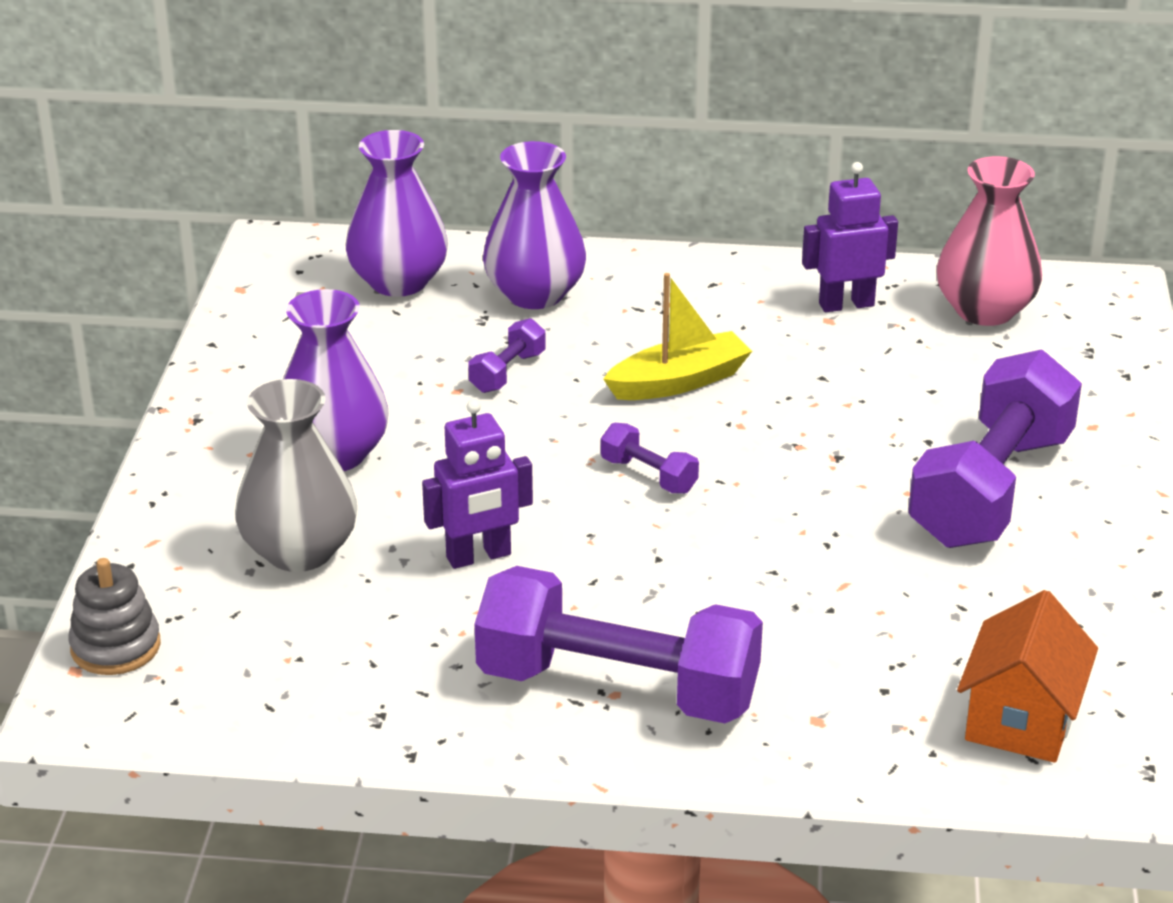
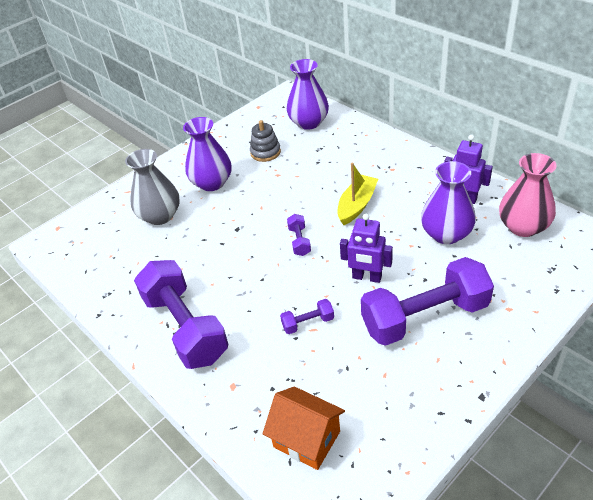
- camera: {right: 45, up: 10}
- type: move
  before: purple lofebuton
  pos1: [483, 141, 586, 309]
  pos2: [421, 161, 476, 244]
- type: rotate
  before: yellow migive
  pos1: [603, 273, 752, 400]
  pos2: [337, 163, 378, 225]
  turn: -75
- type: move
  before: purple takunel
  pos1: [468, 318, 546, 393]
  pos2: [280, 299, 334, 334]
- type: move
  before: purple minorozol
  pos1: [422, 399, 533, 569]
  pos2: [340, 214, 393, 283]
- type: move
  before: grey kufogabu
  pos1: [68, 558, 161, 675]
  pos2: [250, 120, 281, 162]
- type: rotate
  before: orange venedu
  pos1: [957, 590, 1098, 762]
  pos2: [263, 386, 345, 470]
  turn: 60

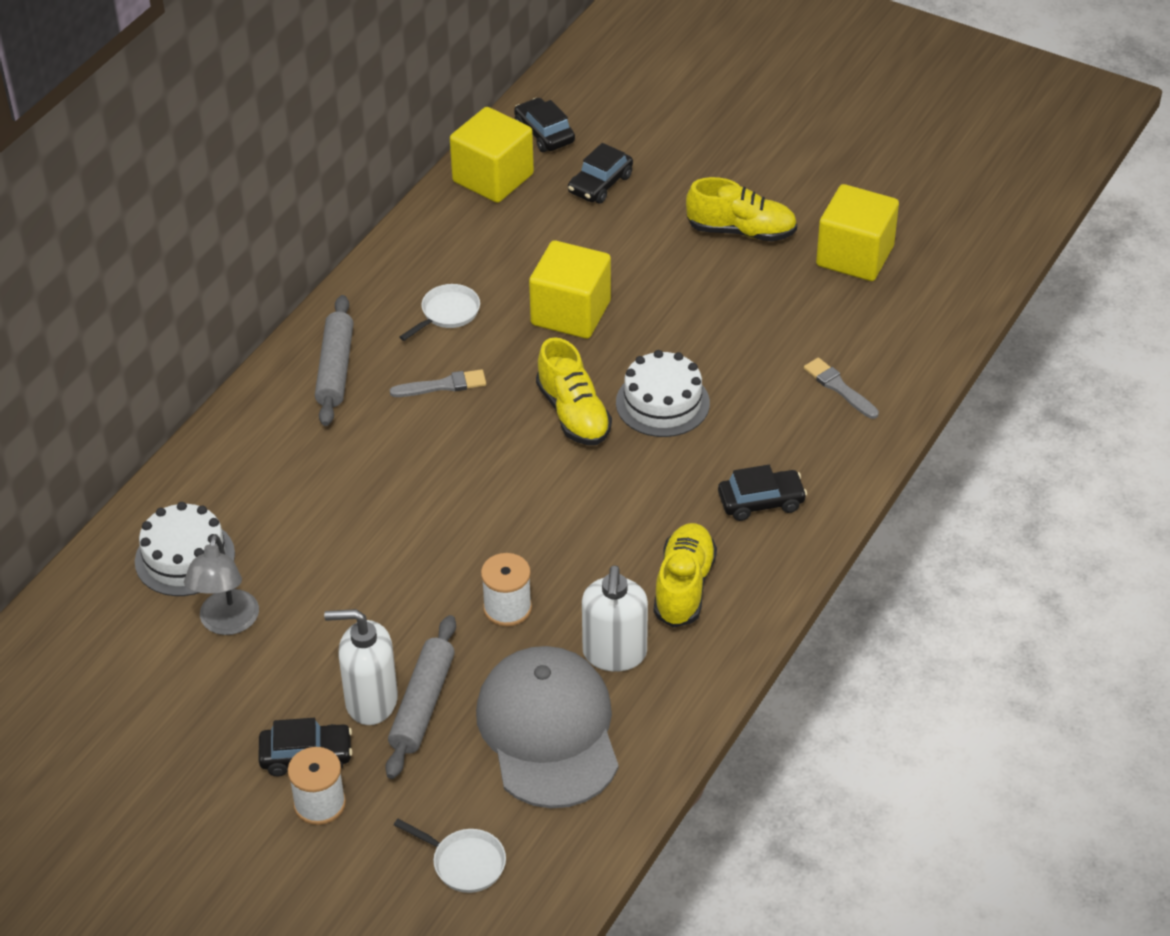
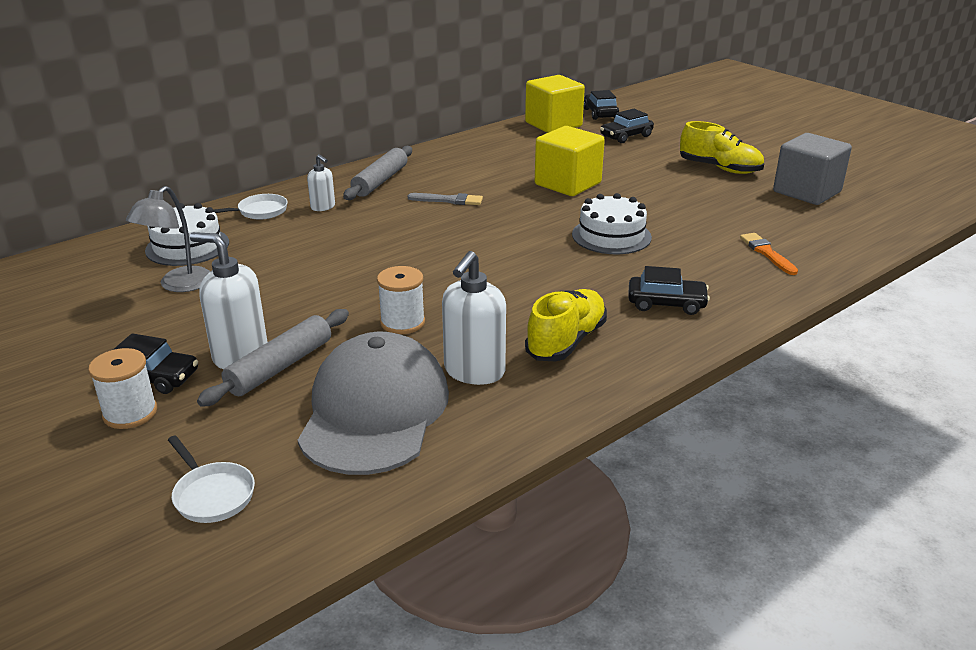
- camera: {right: 20, up: -15}
- type: recolor
  before: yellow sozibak
  after: grey sozibak
  pos1: [816, 184, 899, 281]
  pos2: [773, 133, 852, 205]
- type: move
  before: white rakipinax
  pos1: [399, 284, 480, 341]
  pos2: [214, 194, 288, 220]
- type: delete
  before: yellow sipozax
  pos1: [536, 337, 612, 445]
- type: recolor
  before: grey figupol
  after: orange figupol
  pos1: [804, 358, 879, 419]
  pos2: [740, 233, 798, 275]
- type: insert
  after: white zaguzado
  pos2: [307, 154, 335, 211]

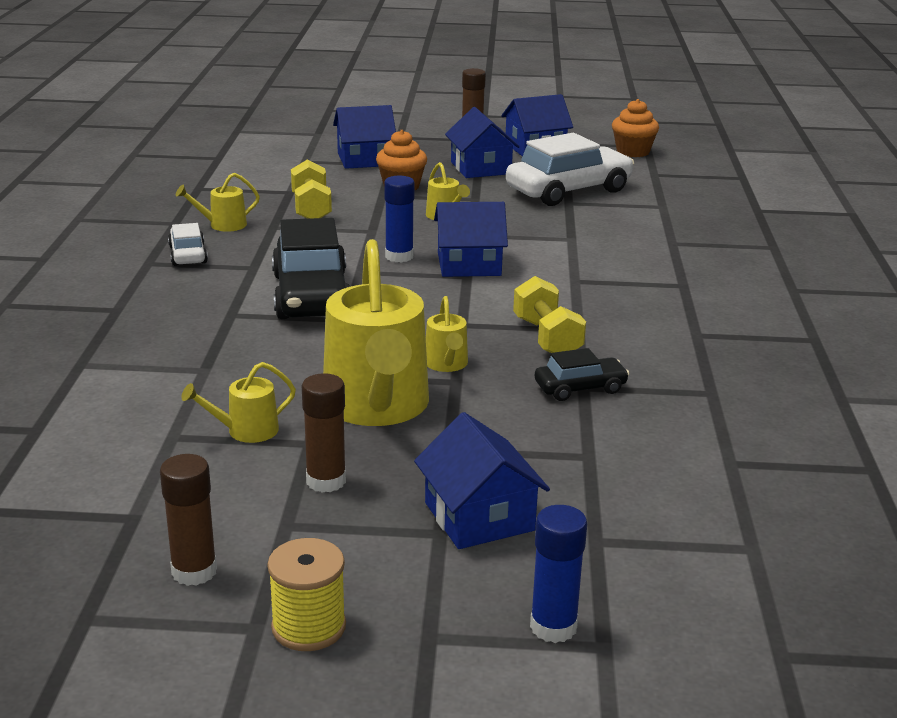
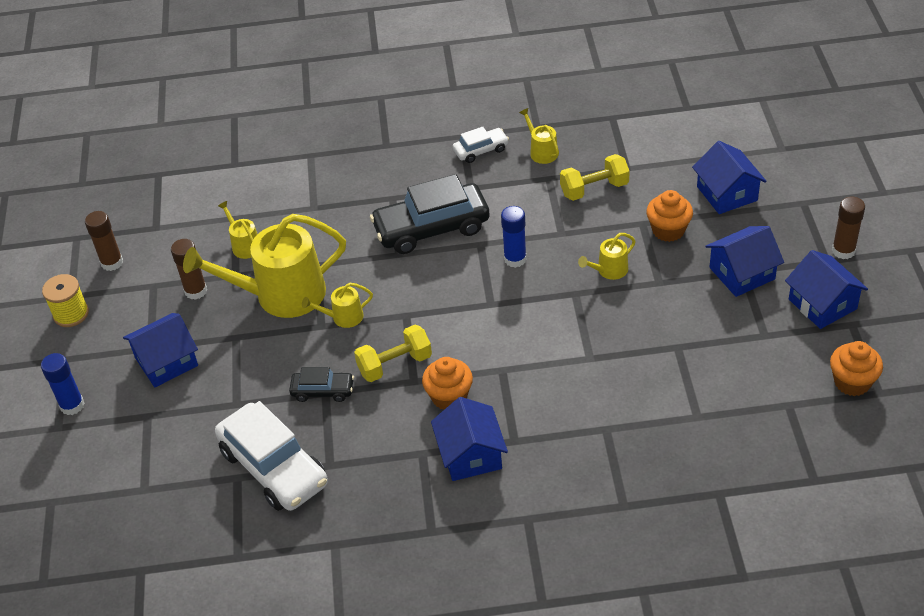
- camera: {right: 85, up: 20}
- type: move
  before: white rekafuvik
  pos1: [506, 133, 634, 206]
  pos2: [215, 401, 328, 511]
- type: move
  before: blue venedu
  pos1: [434, 202, 508, 277]
  pos2: [431, 397, 508, 481]
- type: rotate
  before: black rekafuvik
  pos1: [535, 348, 629, 401]
  pos2: [289, 367, 354, 402]
  turn: -60
- type: insert
  after: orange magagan
  pos2: [422, 357, 473, 410]

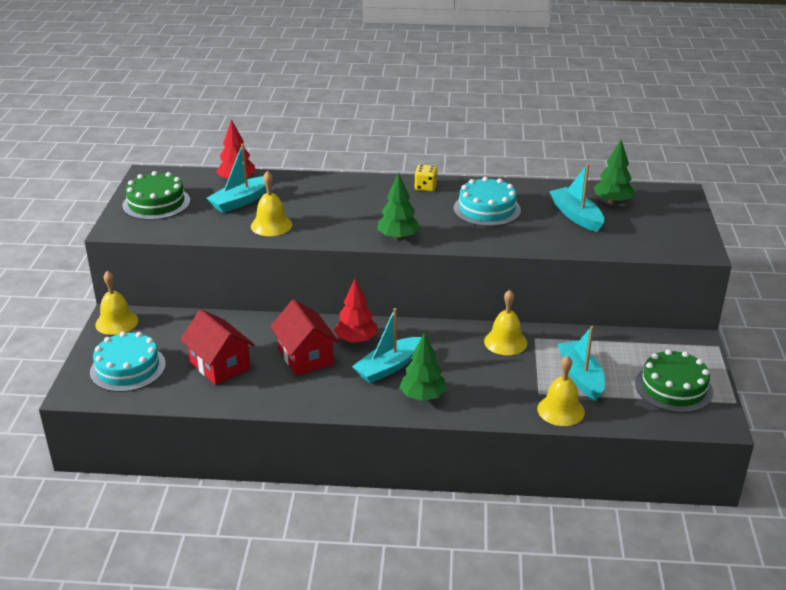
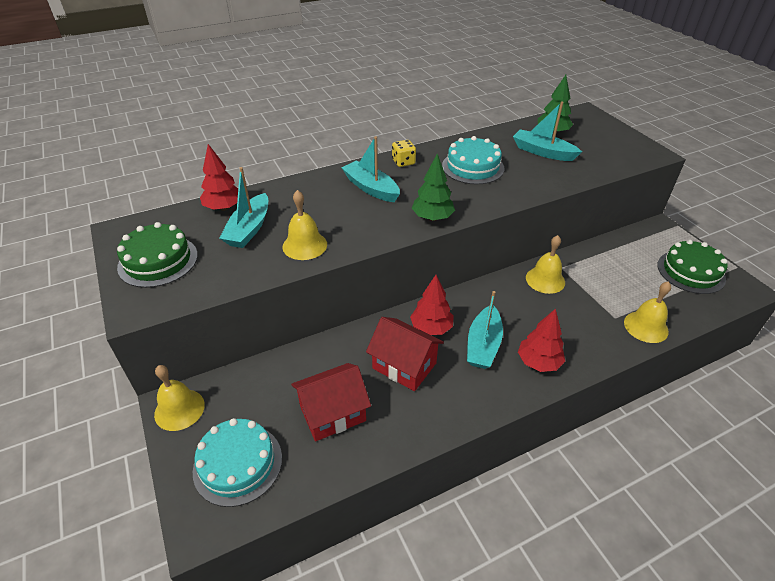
- camera: {right: -30, up: 10}
- type: rotate
  before: red venedu
  pos1: [180, 309, 255, 385]
  pos2: [291, 363, 371, 441]
  turn: -45
- type: move
  before: turquoise migive
  pos1: [558, 326, 605, 401]
  pos2: [341, 136, 400, 202]
- type: recolor
  before: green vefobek
  after: red vefobek
  pos1: [400, 332, 447, 401]
  pos2: [518, 309, 565, 372]

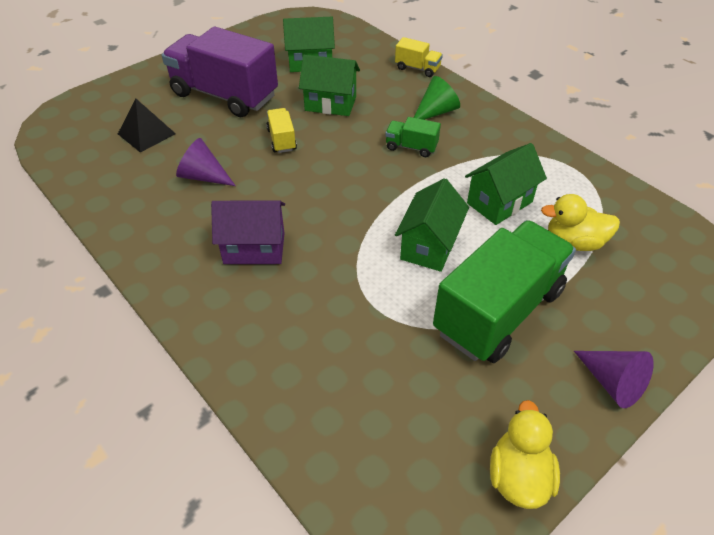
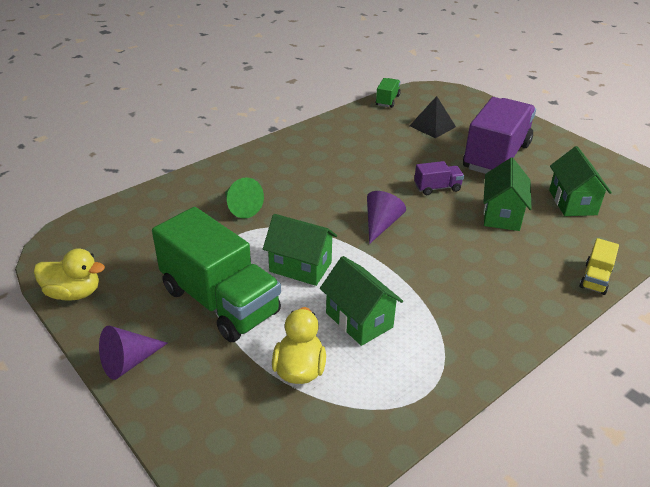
- camera: {right: 90, up: -10}
- type: move
  before: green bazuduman
  pos1: [414, 76, 460, 120]
  pos2: [225, 177, 264, 219]
- type: recolor
  before: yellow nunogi
  after: purple nunogi
  pos1: [266, 108, 297, 153]
  pos2: [414, 161, 464, 195]
- type: move
  before: green nunogi
  pos1: [385, 117, 441, 157]
  pos2: [376, 78, 401, 108]
- type: move
  before: purple bazuduman
  pos1: [176, 138, 236, 186]
  pos2: [367, 191, 406, 244]
- type: delete
  before: purple venedu
  pos1: [211, 200, 285, 264]

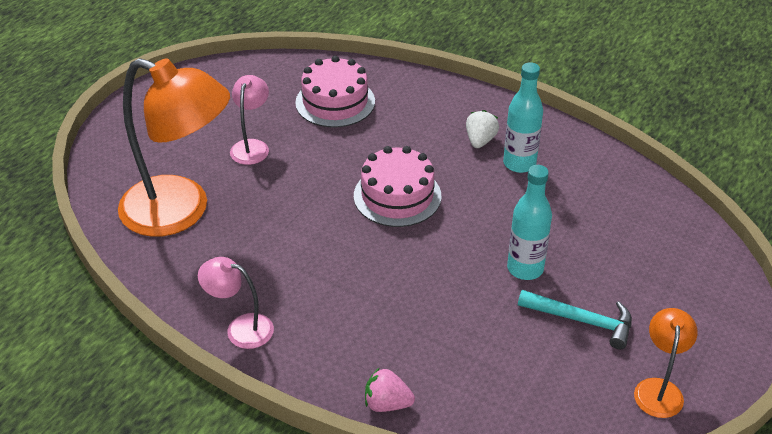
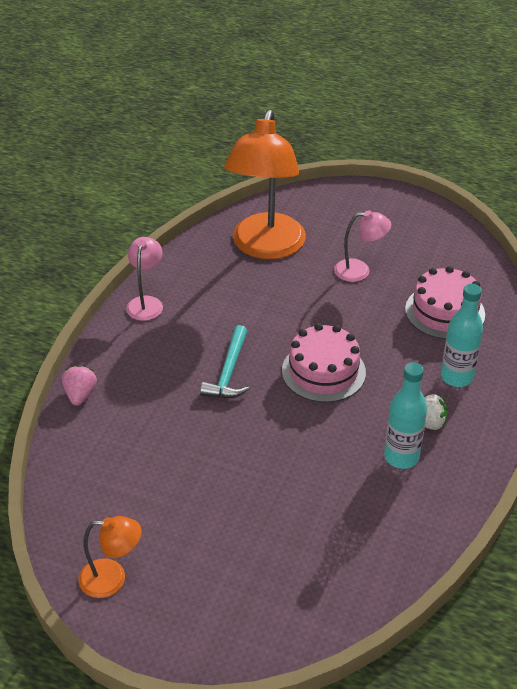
- camera: {right: 80, up: 0}
- type: move
  before: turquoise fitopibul
  pos1: [507, 165, 552, 280]
  pos2: [441, 284, 483, 387]
- type: move
  before: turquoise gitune
  pos1: [518, 290, 632, 349]
  pos2: [200, 325, 249, 398]

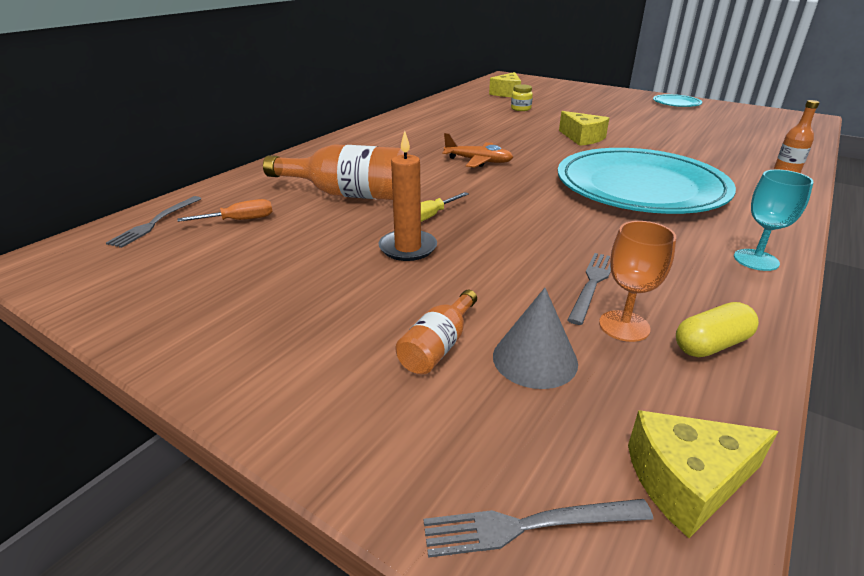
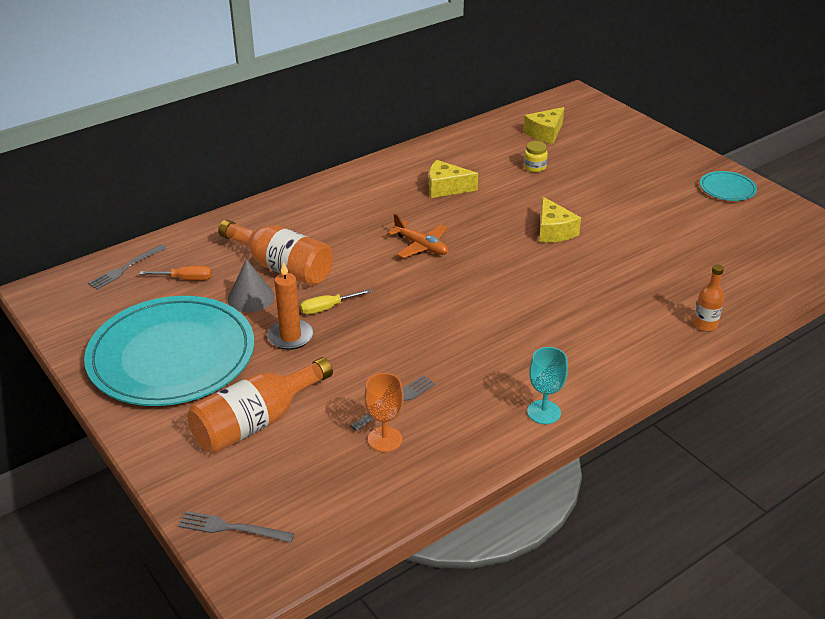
- camera: {right: 20, up: 5}
- type: move
  before: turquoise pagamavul
  pos1: [558, 148, 736, 214]
  pos2: [84, 296, 254, 406]
- type: move
  before: grey bazuduman
  pos1: [493, 288, 578, 389]
  pos2: [228, 259, 275, 312]
- type: resize
  before: orange fitopibul
  pos1: [396, 290, 477, 374]
  pos2: [187, 357, 333, 454]
  scale: 1.91
- type: delete
  before: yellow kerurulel
  pos1: [676, 302, 759, 357]
- type: move
  before: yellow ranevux
  pos1: [628, 410, 778, 538]
  pos2: [429, 160, 478, 198]

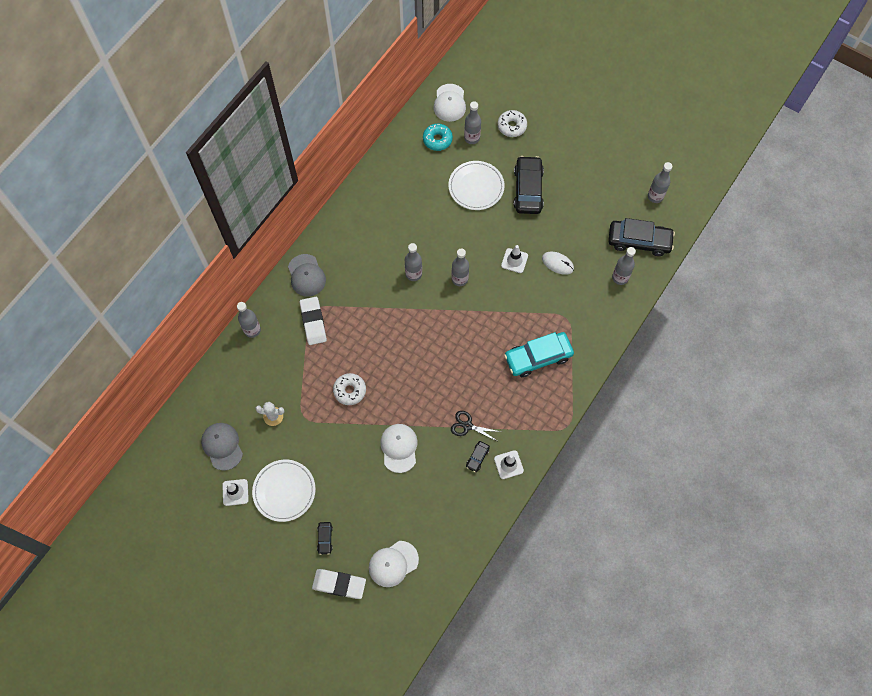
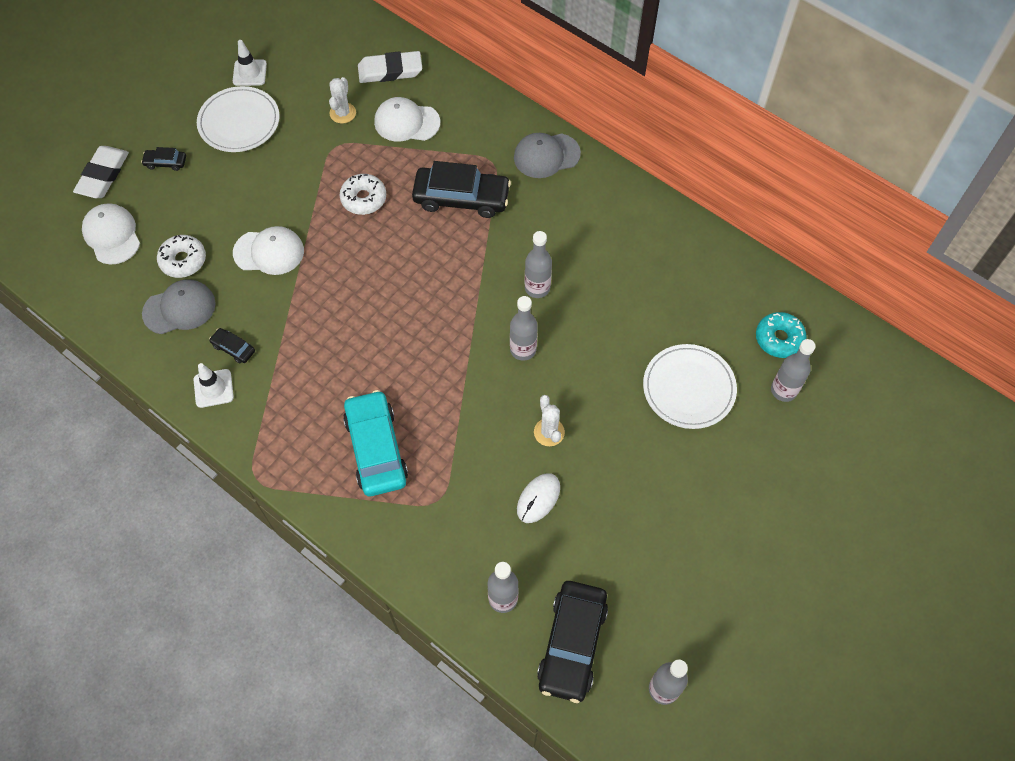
- camera: {right: 95, up: -5}
- type: move
  before: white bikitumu
  pos1: [433, 84, 466, 122]
  pos2: [374, 97, 440, 141]
- type: move
  before: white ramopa
  pos1: [498, 110, 527, 137]
  pos2: [157, 235, 206, 278]
- type: move
  before: black rekafuvik
  pos1: [513, 156, 544, 214]
  pos2: [412, 161, 511, 218]
- type: replace
  before: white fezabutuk
  after: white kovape
  pos1: [501, 245, 528, 273]
  pos2: [534, 395, 565, 446]
- type: move
  before: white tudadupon
  pos1: [300, 297, 327, 345]
  pos2: [358, 51, 422, 83]
- type: delete
  before: grey fitopibul
  pos1: [237, 302, 261, 338]
- type: delete
  before: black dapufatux
  pos1: [451, 411, 501, 441]
- type: move
  before: grey bikitumu
  pos1: [201, 423, 243, 471]
  pos2: [142, 279, 216, 334]

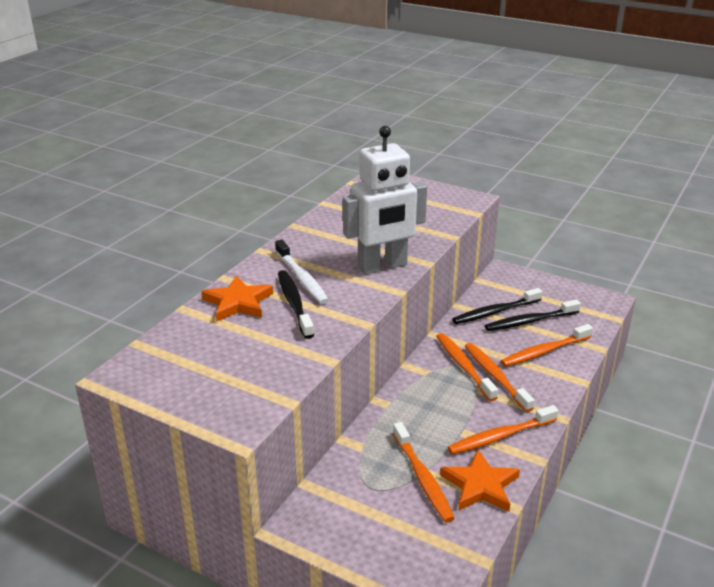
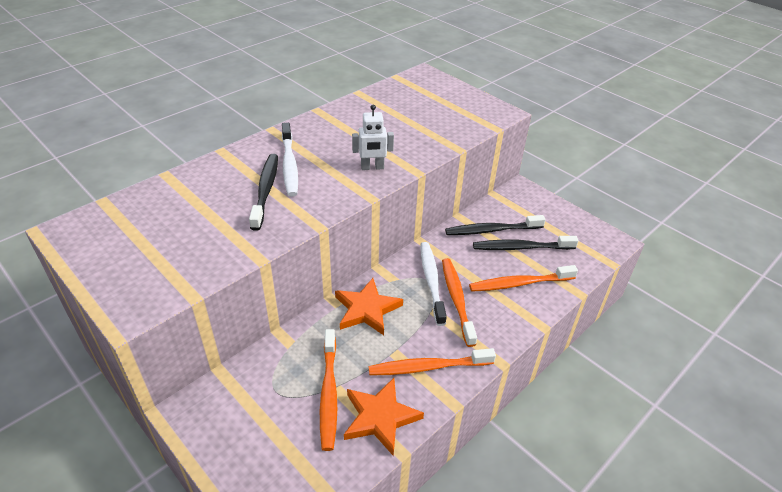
- camera: {right: 15, up: 10}
- type: resize
  before: white minorozol
  pos1: [343, 126, 427, 274]
  pos2: [352, 105, 394, 170]
  scale: 0.48
- type: move
  before: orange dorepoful
  pos1: [201, 275, 273, 322]
  pos2: [335, 278, 403, 335]
- type: recolor
  before: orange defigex
  after: white defigex
  pos1: [436, 333, 498, 401]
  pos2: [420, 242, 447, 326]

